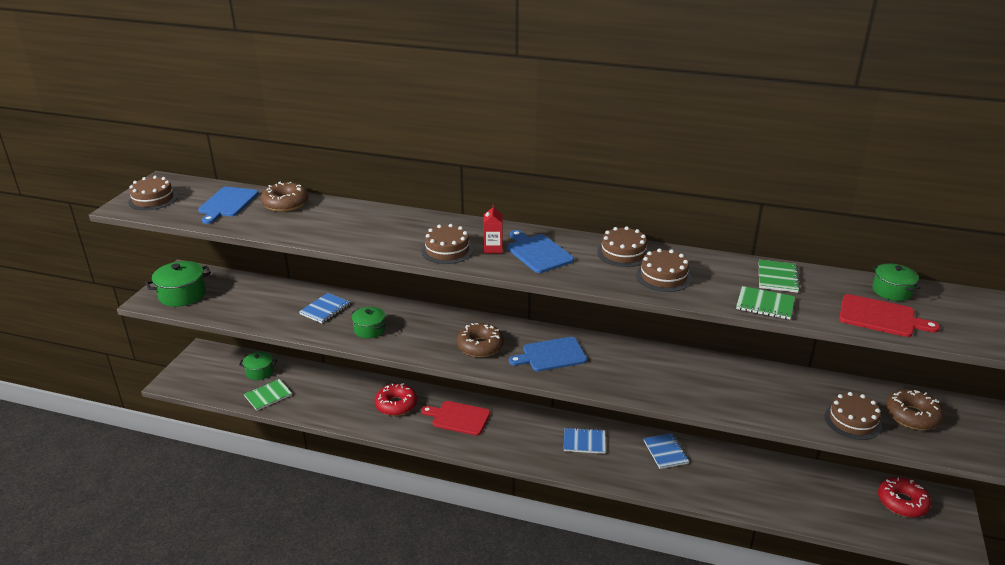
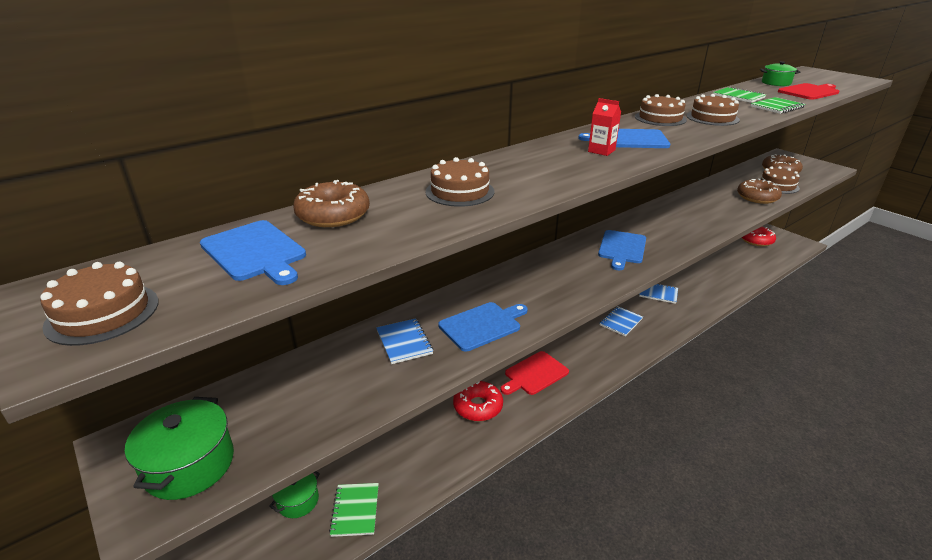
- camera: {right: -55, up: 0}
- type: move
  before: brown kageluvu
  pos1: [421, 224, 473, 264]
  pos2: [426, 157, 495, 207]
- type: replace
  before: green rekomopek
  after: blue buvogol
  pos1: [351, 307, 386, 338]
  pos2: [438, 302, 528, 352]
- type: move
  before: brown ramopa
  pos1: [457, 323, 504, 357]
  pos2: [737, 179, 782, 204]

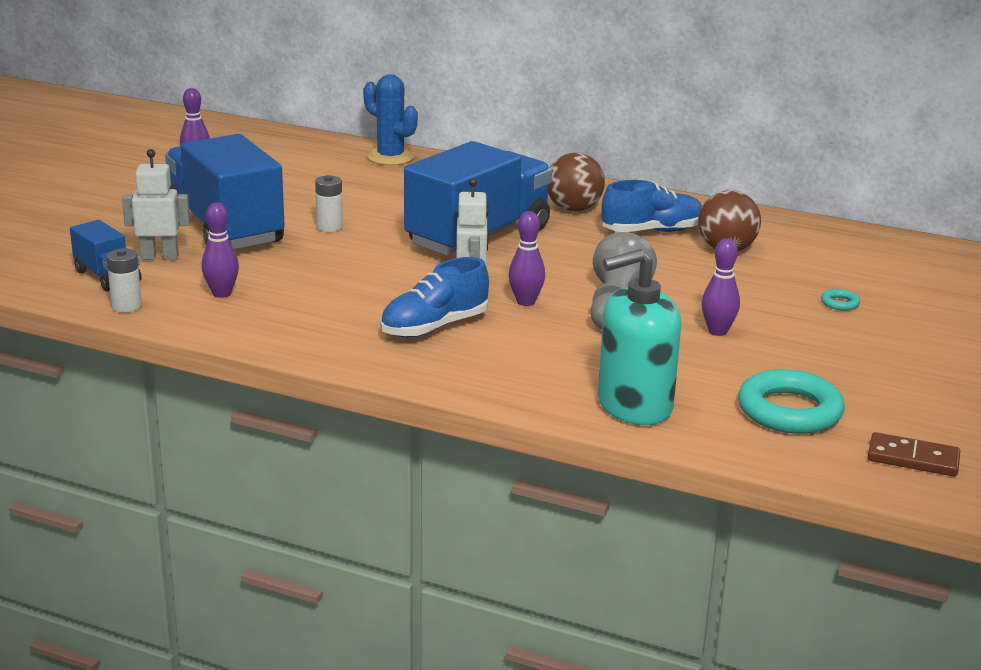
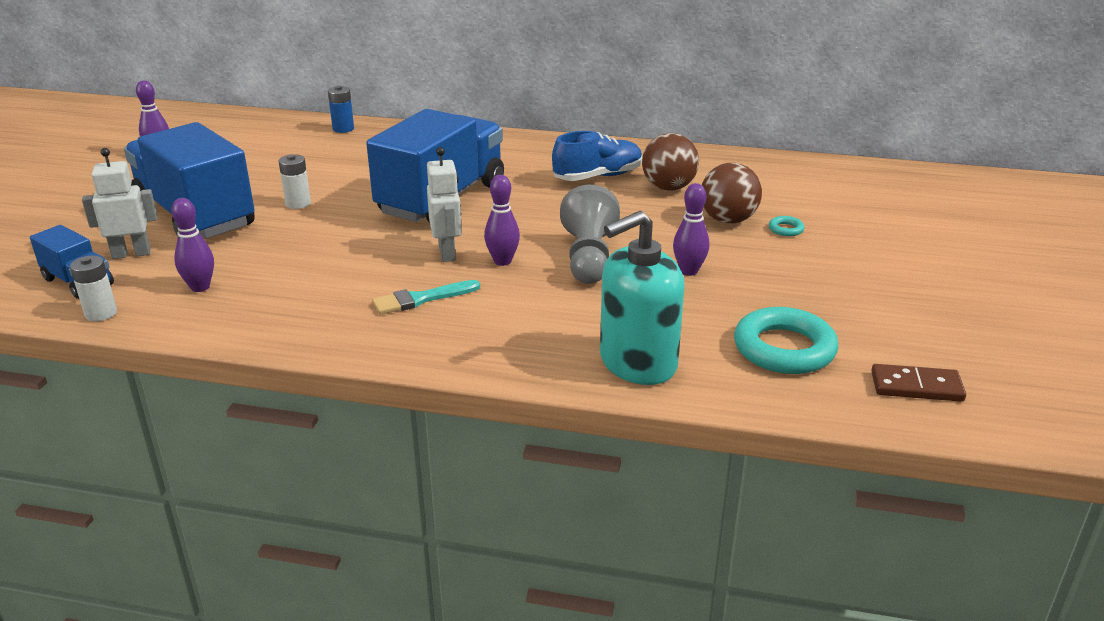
- camera: {right: -10, up: 5}
- type: replace
  before: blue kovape
  after: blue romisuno
  pos1: [363, 74, 418, 165]
  pos2: [328, 86, 354, 133]
- type: move
  before: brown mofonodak
  pos1: [548, 153, 605, 212]
  pos2: [702, 163, 762, 224]
- type: replace
  before: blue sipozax
  after: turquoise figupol
  pos1: [380, 257, 489, 338]
  pos2: [372, 280, 480, 315]

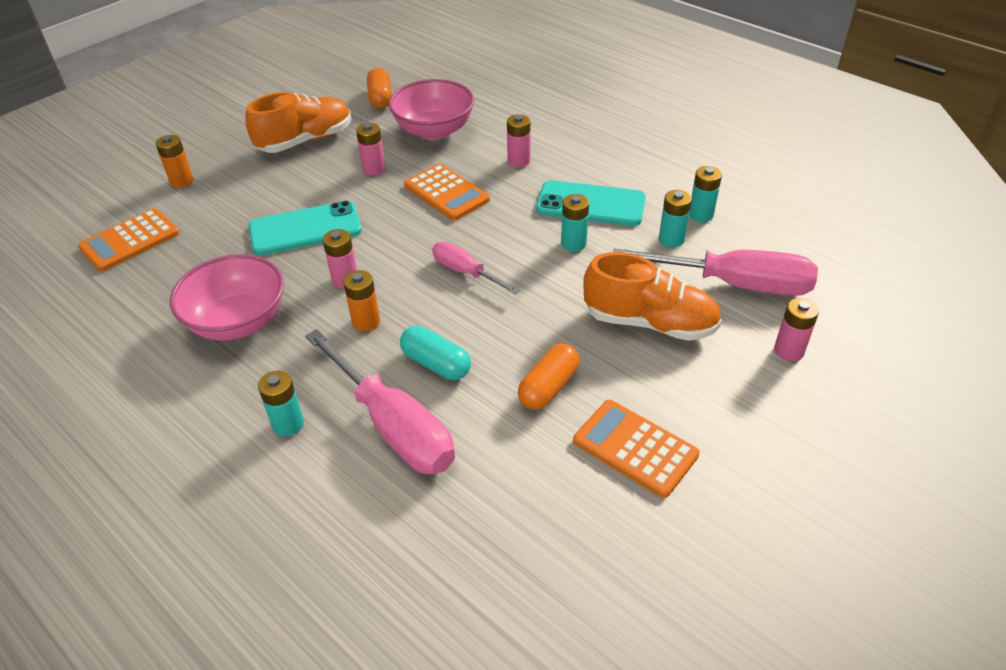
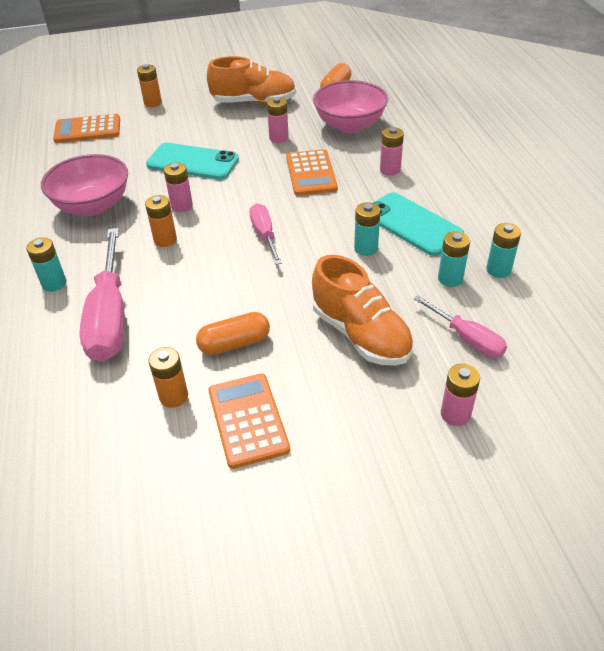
- camera: {right: 35, up: 0}
- type: resize
  before: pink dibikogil
  pos1: [613, 248, 818, 296]
  pos2: [413, 295, 507, 358]
  scale: 0.55
- type: delete
  before: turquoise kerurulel
  pos1: [400, 326, 471, 380]
- type: insert
  after: orange romisuno
  pos2: [149, 347, 188, 408]

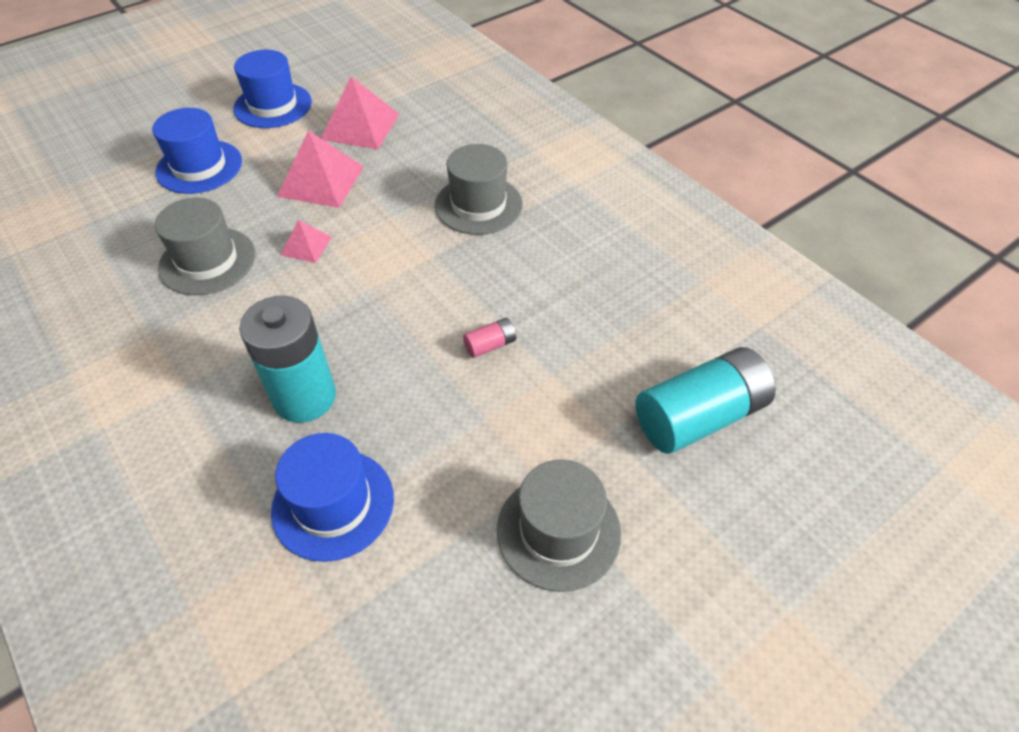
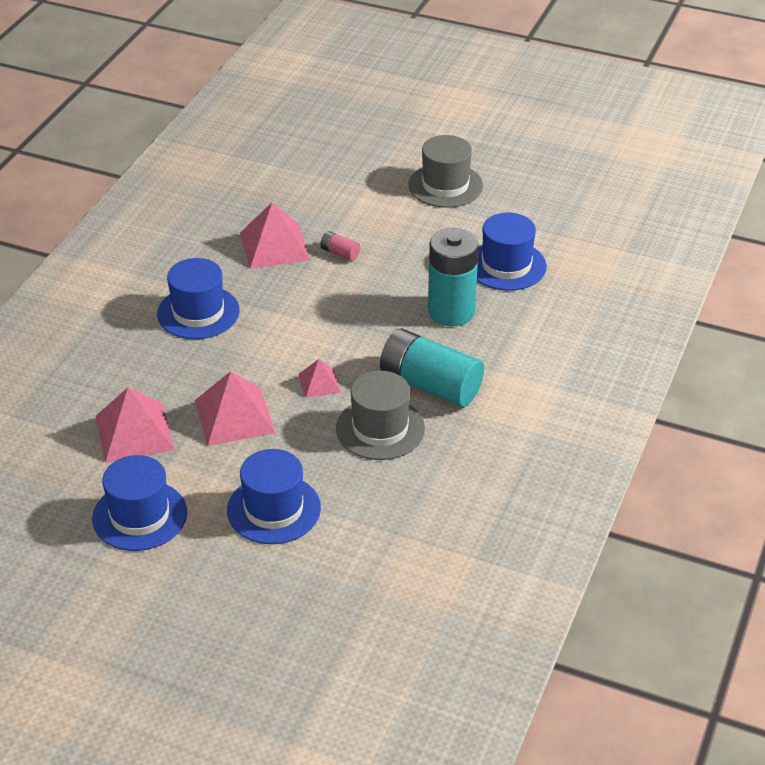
- camera: {right: -120, up: -10}
- type: recolor
  before: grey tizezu
  after: blue tizezu
  pos1: [435, 144, 523, 235]
  pos2: [157, 258, 240, 339]
- type: move
  before: turquoise romisuno
  pos1: [636, 347, 776, 454]
  pos2: [380, 328, 484, 407]
- type: insert
  after: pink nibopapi
  pos2: [240, 202, 310, 269]

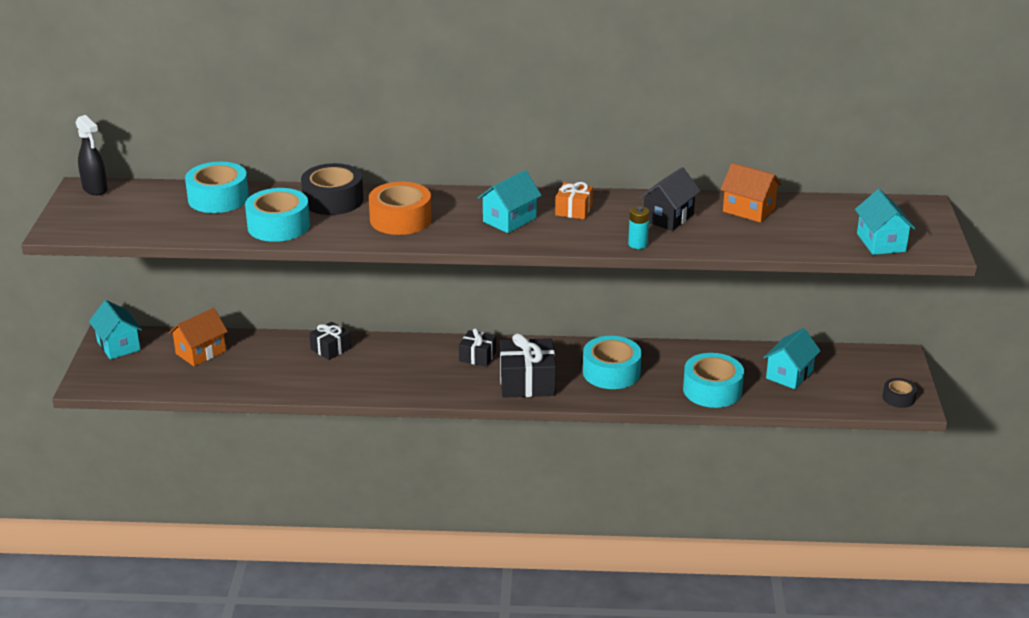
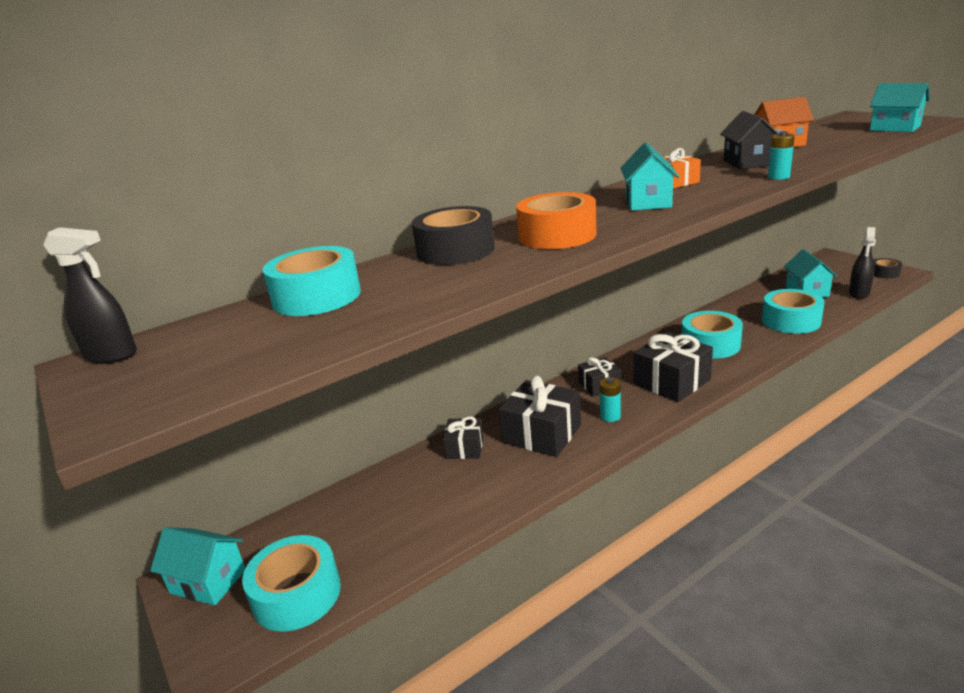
- camera: {right: -35, up: -5}
- type: move
  before: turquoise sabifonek
  pos1: [245, 188, 310, 242]
  pos2: [242, 535, 341, 632]
- type: delete
  before: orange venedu
  pos1: [169, 308, 228, 366]
- type: insert
  after: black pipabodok
  pos2: [849, 227, 876, 299]
- type: insert
  after: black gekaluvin
  pos2: [499, 376, 581, 457]
- type: insert
  after: turquoise romisuno
  pos2: [600, 377, 621, 422]

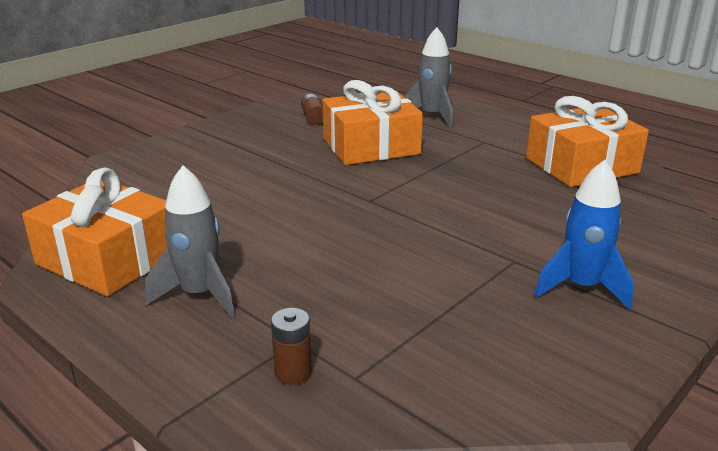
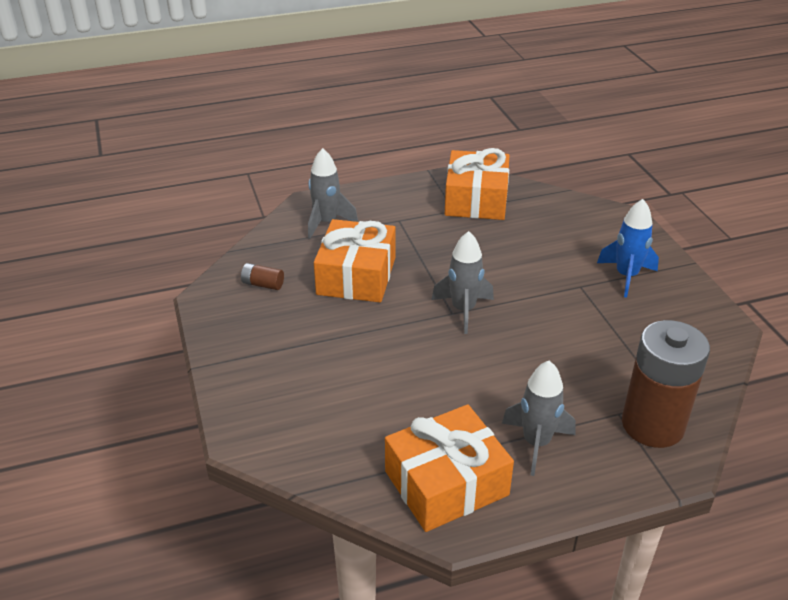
- camera: {right: -60, up: 10}
- type: resize
  before: brown romisuno
  pos1: [271, 308, 312, 385]
  pos2: [622, 320, 710, 448]
  scale: 2.5
- type: insert
  after: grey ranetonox
  pos2: [431, 231, 494, 334]

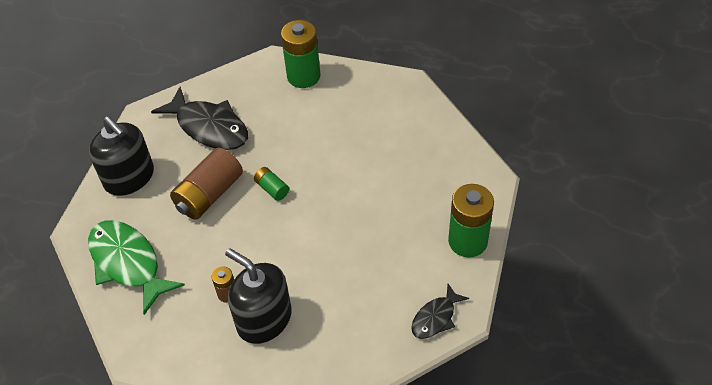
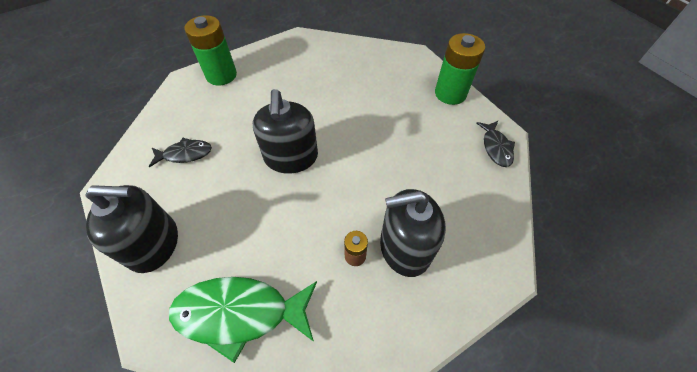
- camera: {right: -50, up: 5}
- type: resize
  before: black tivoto
  pos1: [151, 87, 248, 150]
  pos2: [149, 138, 212, 167]
  scale: 0.54
- type: delete
  before: brown romisuno
  pos1: [170, 148, 243, 220]
- type: replace
  before: green romisuno
  after: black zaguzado
  pos1: [254, 167, 289, 201]
  pos2: [252, 89, 318, 174]

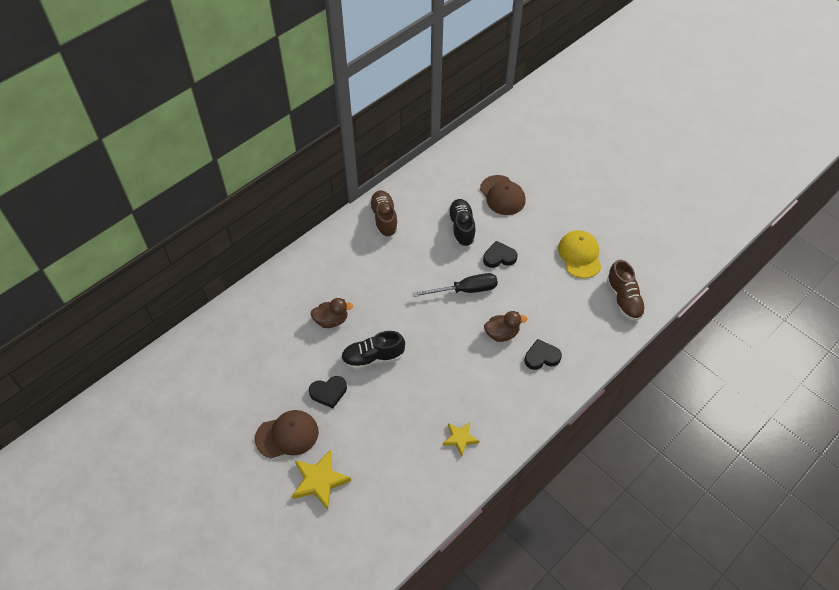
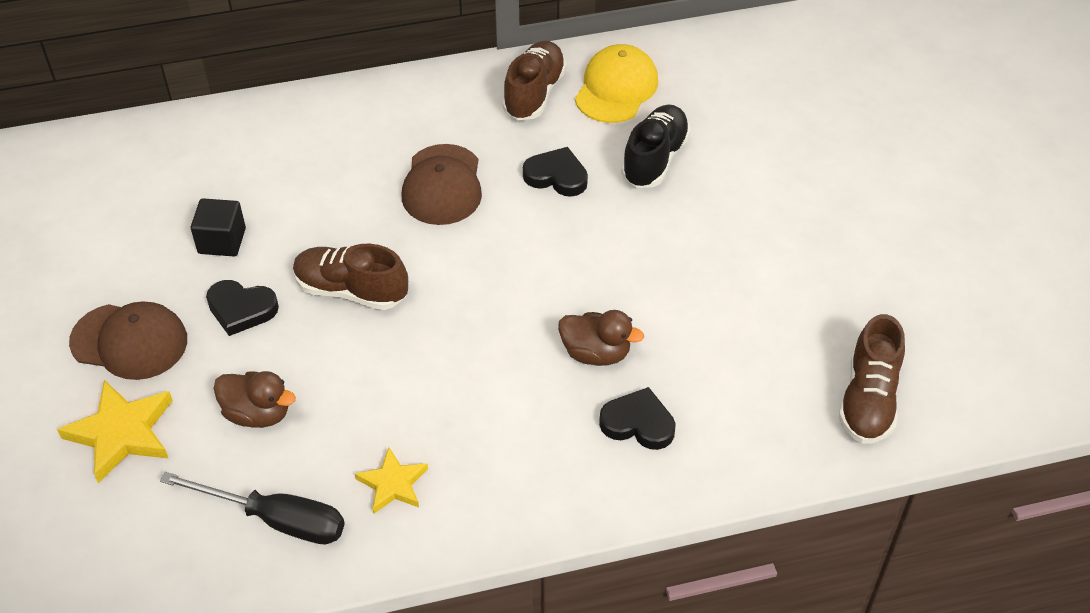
- camera: {right: 30, up: -5}
- type: move
  before: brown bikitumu
  pos1: [480, 175, 526, 215]
  pos2: [402, 144, 482, 225]
- type: move
  before: yellow bikitumu
  pos1: [558, 230, 601, 278]
  pos2: [575, 44, 658, 123]
- type: move
  before: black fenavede
  pos1: [483, 241, 518, 268]
  pos2: [523, 147, 588, 197]
- type: move
  before: black dibikogil
  pos1: [412, 273, 498, 297]
  pos2: [160, 472, 345, 544]
- type: move
  before: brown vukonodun
  pos1: [310, 298, 353, 328]
  pos2: [213, 371, 296, 428]
- type: recolor
  before: black sipozax
  after: brown sipozax
  pos1: [341, 331, 405, 370]
  pos2: [293, 244, 408, 310]
- type: insert
  after: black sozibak
  pos2: [191, 198, 246, 256]

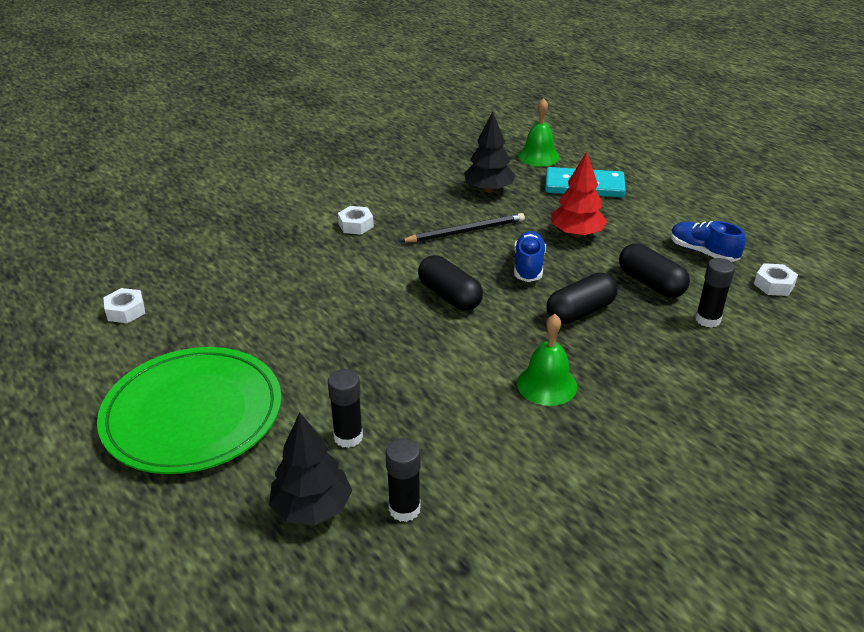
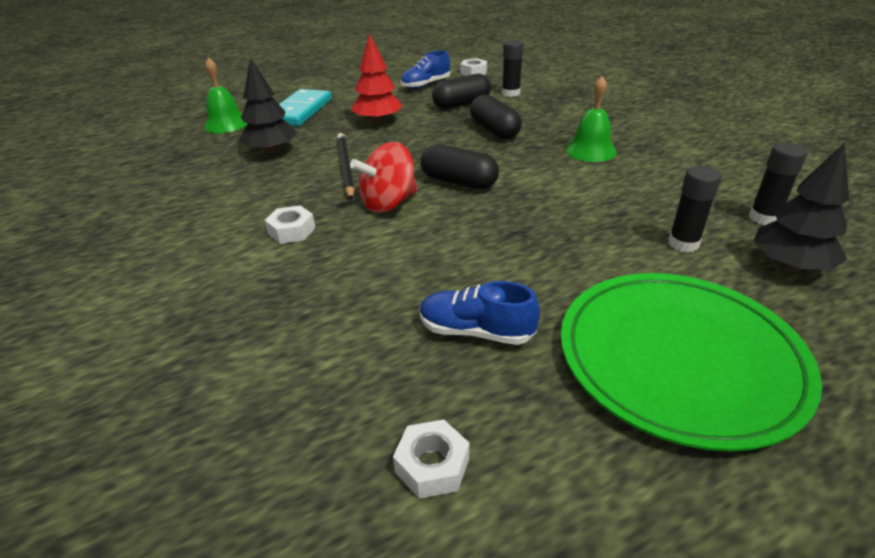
- camera: {right: -80, up: 0}
- type: move
  before: blue sipozax
  pos1: [514, 231, 546, 282]
  pos2: [420, 281, 540, 345]
- type: rotate
  before: black kerurulel
  pos1: [418, 255, 483, 311]
  pos2: [420, 144, 499, 189]
  turn: 60
- type: insert
  after: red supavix
  pos2: [350, 142, 417, 213]

